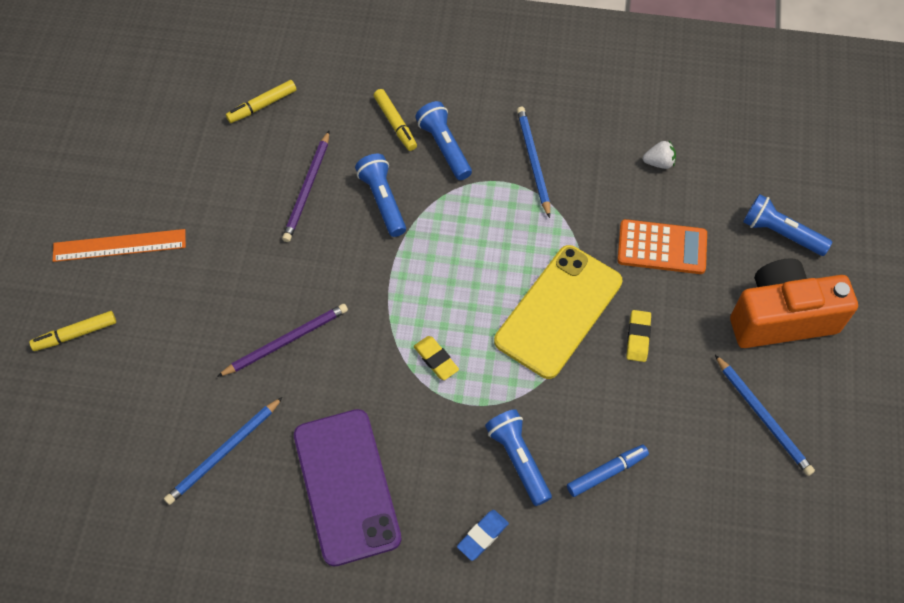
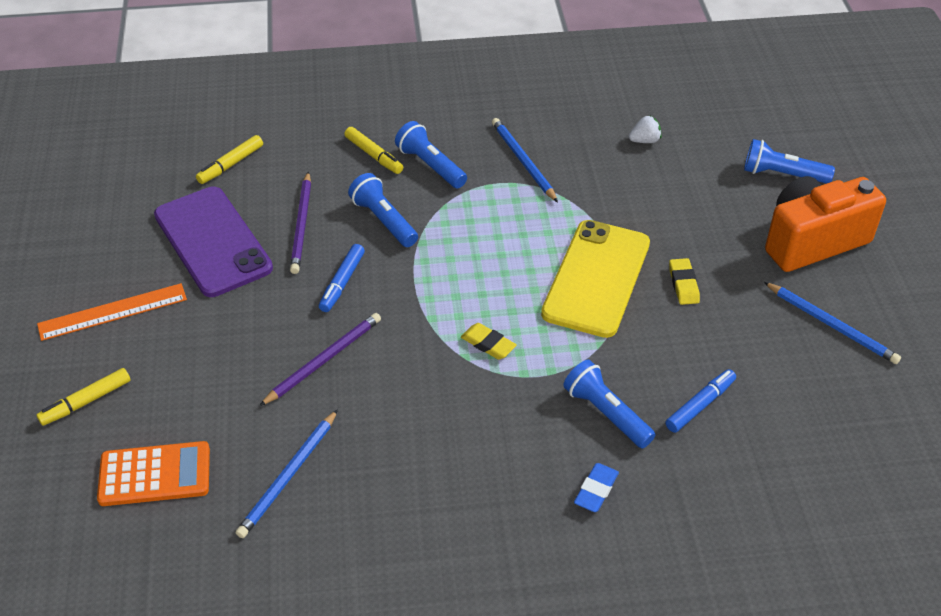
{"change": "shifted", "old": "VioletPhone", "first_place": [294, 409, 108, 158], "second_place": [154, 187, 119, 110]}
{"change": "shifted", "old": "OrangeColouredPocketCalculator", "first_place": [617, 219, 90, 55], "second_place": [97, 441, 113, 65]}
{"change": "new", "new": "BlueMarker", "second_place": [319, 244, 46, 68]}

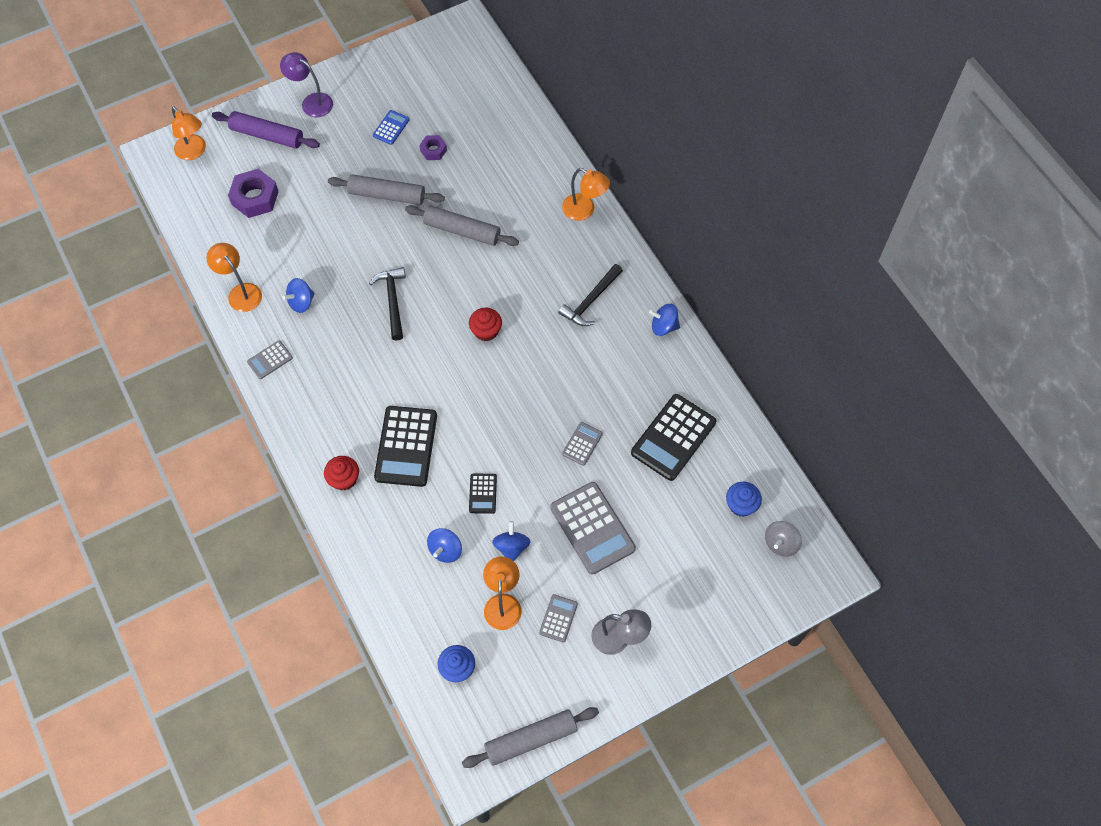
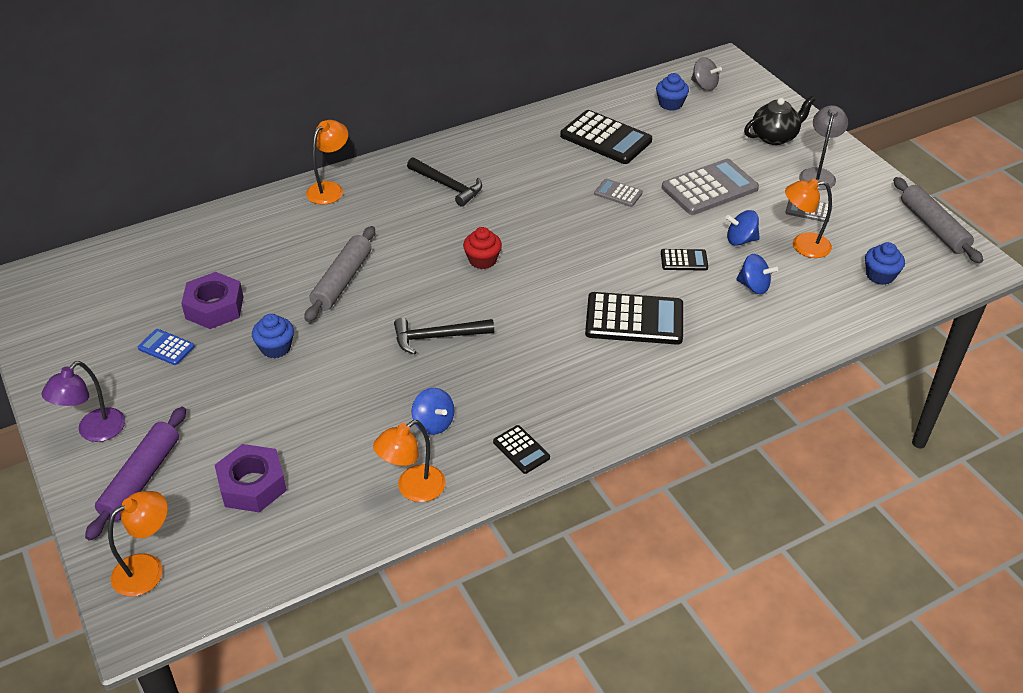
{"change": "repainted", "old": "AshGreyPocketCalculator", "new": "EbonyPocketCalculator", "first_place": [247, 340, 46, 39], "second_place": [493, 425, 57, 49]}
{"change": "gone", "old": "CrimsonMuffin", "first_place": [324, 456, 35, 34]}
{"change": "swapped", "old": "AshGreyRollingPin", "new": "BlueMuffin", "first_place": [328, 174, 117, 31], "second_place": [252, 314, 42, 44]}
{"change": "scaled", "old": "VioletNut", "first_place": [419, 135, 28, 25], "second_place": [181, 272, 62, 57], "factor": 1.76}
{"change": "gone", "old": "BlueSpinningTop", "first_place": [649, 304, 31, 32]}
{"change": "new", "new": "EbonyTeaPot", "second_place": [744, 96, 71, 49]}

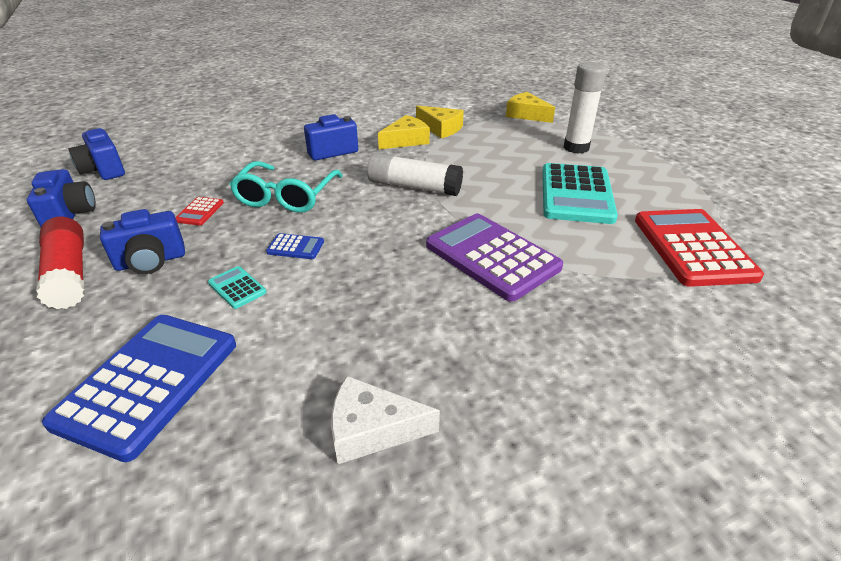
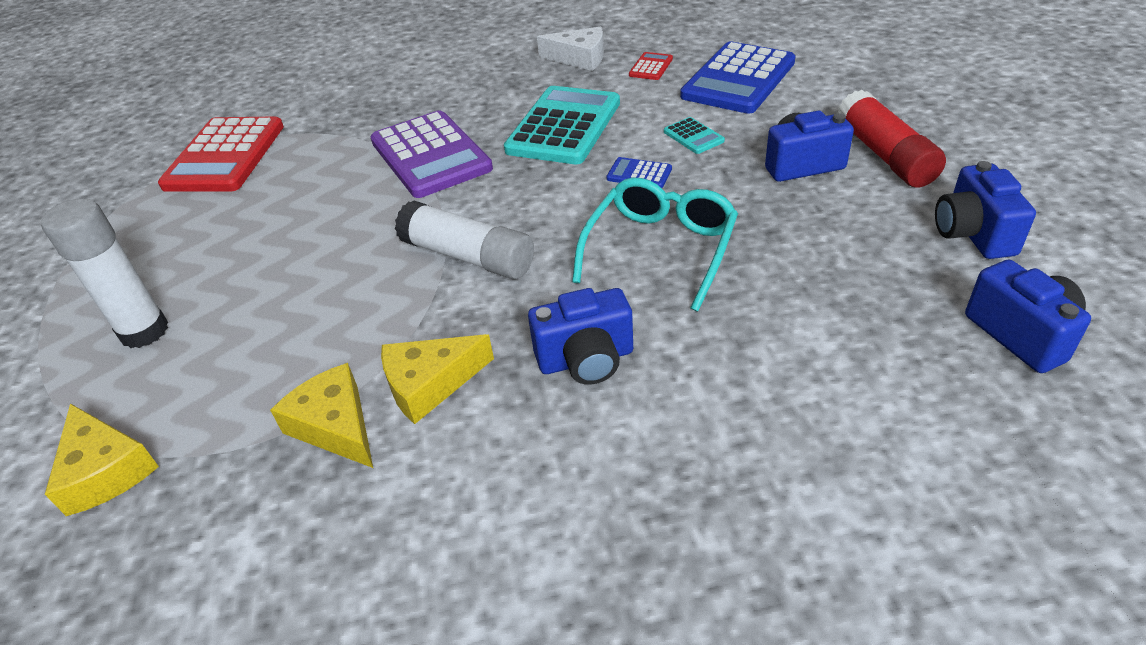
{"change": "shifted", "old": "CrimsonPocketCalculator", "first_place": [175, 197, 49, 29], "second_place": [629, 52, 44, 28]}
{"change": "shifted", "old": "TurquoisePocketCalculator", "first_place": [542, 163, 76, 61], "second_place": [504, 86, 116, 78]}

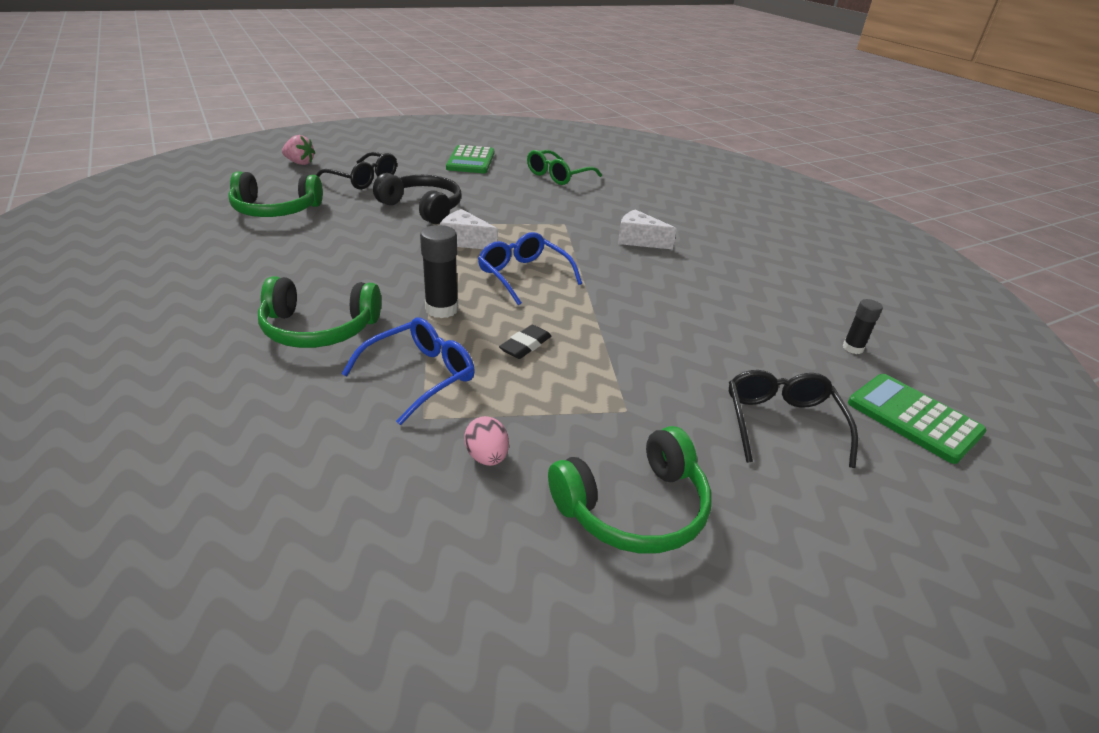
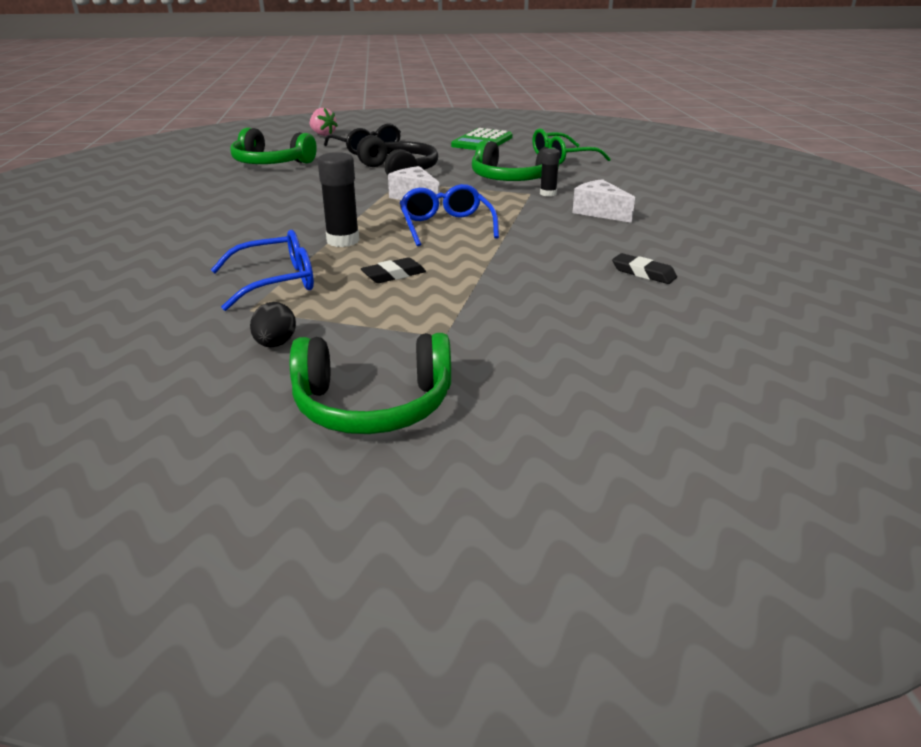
{"change": "shifted", "old": "GreenHeadphones", "first_place": [258, 276, 123, 72], "second_place": [472, 140, 87, 41]}
{"change": "repainted", "old": "RosyEggShape", "new": "EbonyEggShape", "first_place": [464, 416, 45, 50], "second_place": [250, 302, 46, 45]}
{"change": "gone", "old": "EbonyEyeglasses", "first_place": [729, 370, 129, 98]}
{"change": "shifted", "old": "EbonyGlueStick", "first_place": [842, 299, 41, 55], "second_place": [540, 148, 20, 49]}
{"change": "gone", "old": "GreenPocketCalculator", "first_place": [848, 374, 138, 90]}
{"change": "new", "new": "EbonyGumEraser", "second_place": [612, 253, 65, 31]}

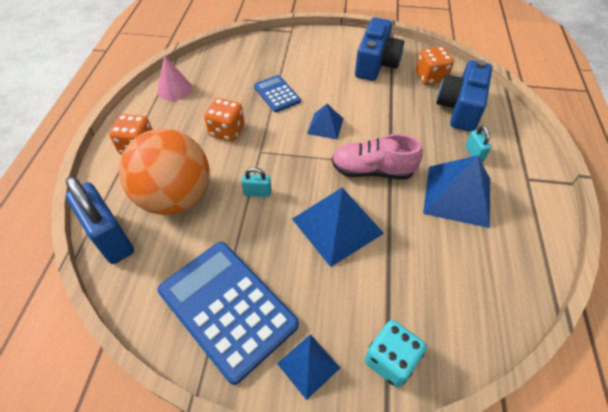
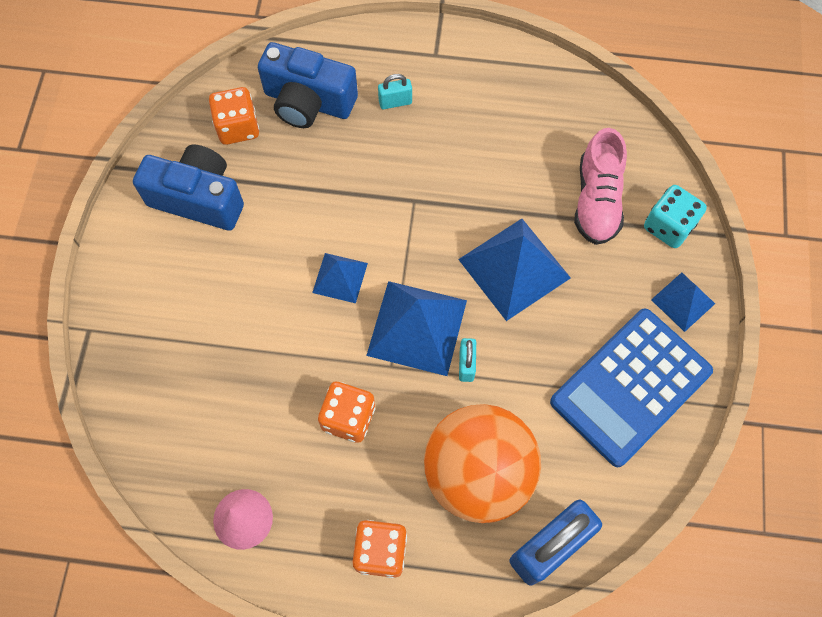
{"change": "gone", "old": "BluePocketCalculator", "first_place": [254, 75, 47, 37]}
{"change": "shifted", "old": "RosyShoe", "first_place": [332, 134, 91, 46], "second_place": [574, 128, 53, 117]}
{"change": "shifted", "old": "BluePyramidShape", "first_place": [423, 155, 67, 73], "second_place": [366, 281, 101, 95]}

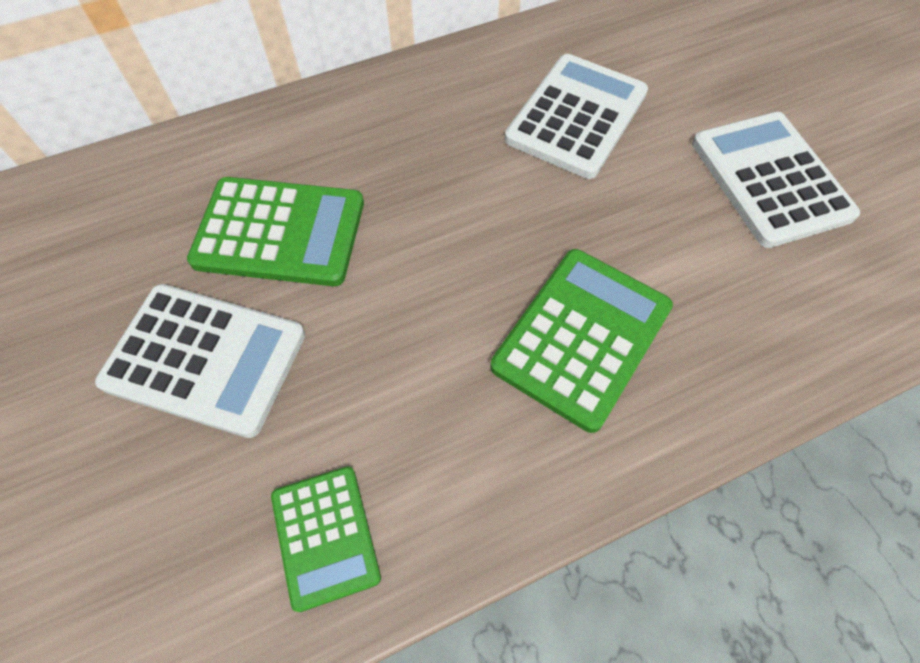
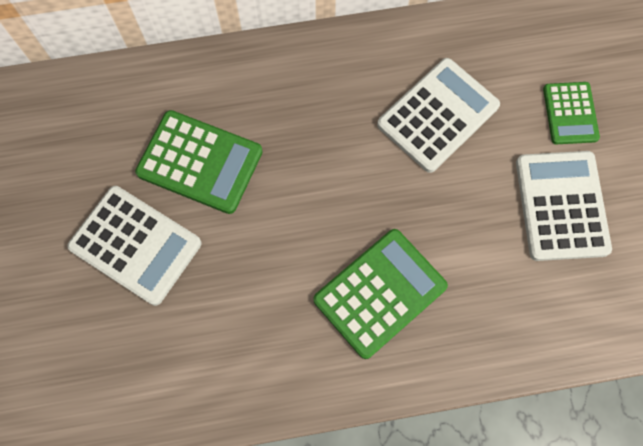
{"change": "shifted", "old": "GreenPocketCalculator", "first_place": [271, 466, 110, 146], "second_place": [543, 82, 57, 62]}

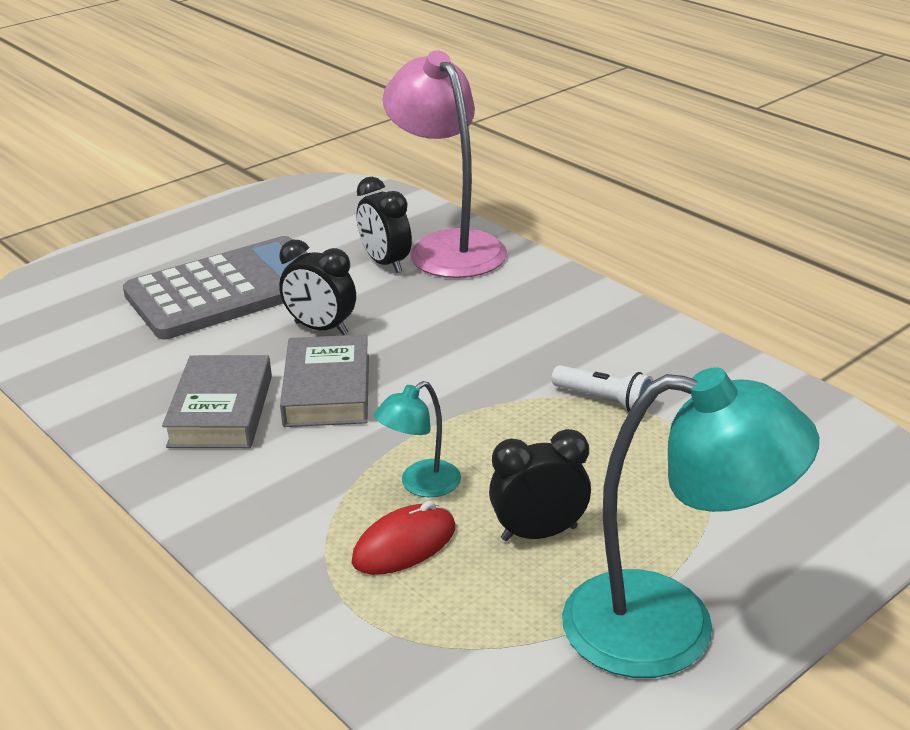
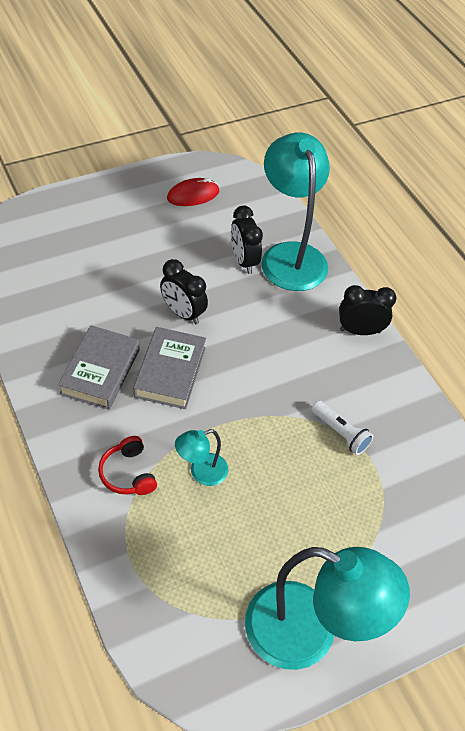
{"change": "gone", "old": "AshGreyPocketCalculator", "first_place": [123, 236, 185, 103]}
{"change": "shifted", "old": "CrimsonMouse", "first_place": [352, 501, 103, 74], "second_place": [167, 178, 52, 28]}
{"change": "repainted", "old": "RosyReadingLamp", "new": "TurquoiseReadingLamp", "first_place": [382, 50, 125, 228], "second_place": [261, 132, 69, 159]}
{"change": "shifted", "old": "EbonyClock", "first_place": [489, 429, 102, 112], "second_place": [339, 285, 58, 50]}
{"change": "new", "new": "CrimsonHeadphones", "second_place": [98, 436, 59, 59]}

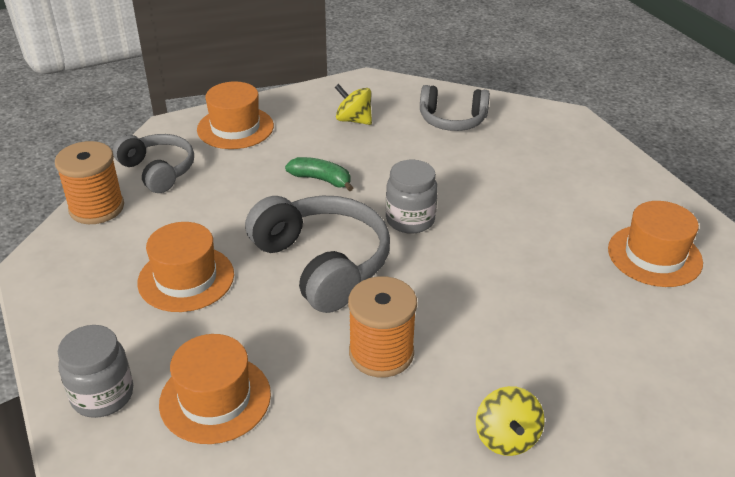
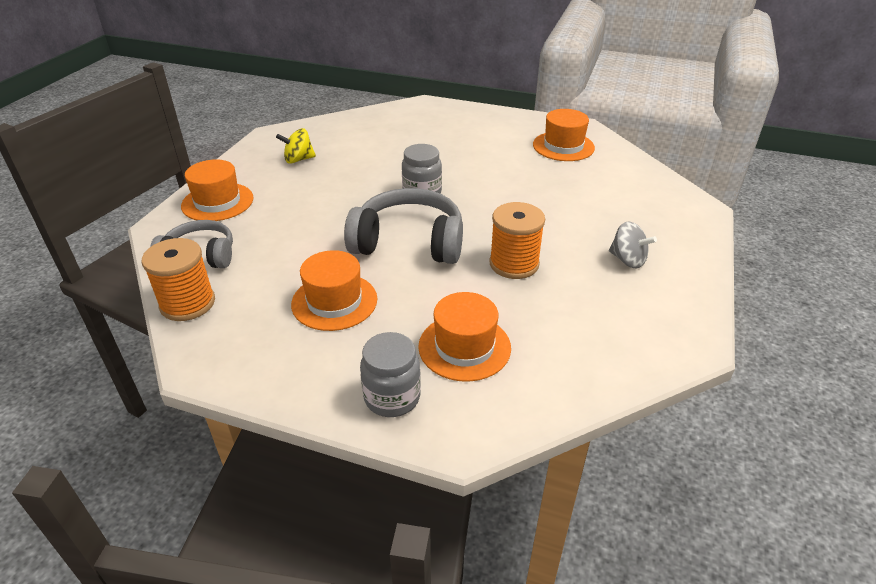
{"change": "gone", "old": "GreenBanana", "first_place": [285, 157, 68, 34]}
{"change": "gone", "old": "AshGreyHeadphones", "first_place": [420, 85, 70, 46]}
{"change": "repainted", "old": "YellowSpinningTop", "new": "AshGreySpinningTop", "first_place": [476, 386, 69, 70], "second_place": [609, 221, 48, 47]}

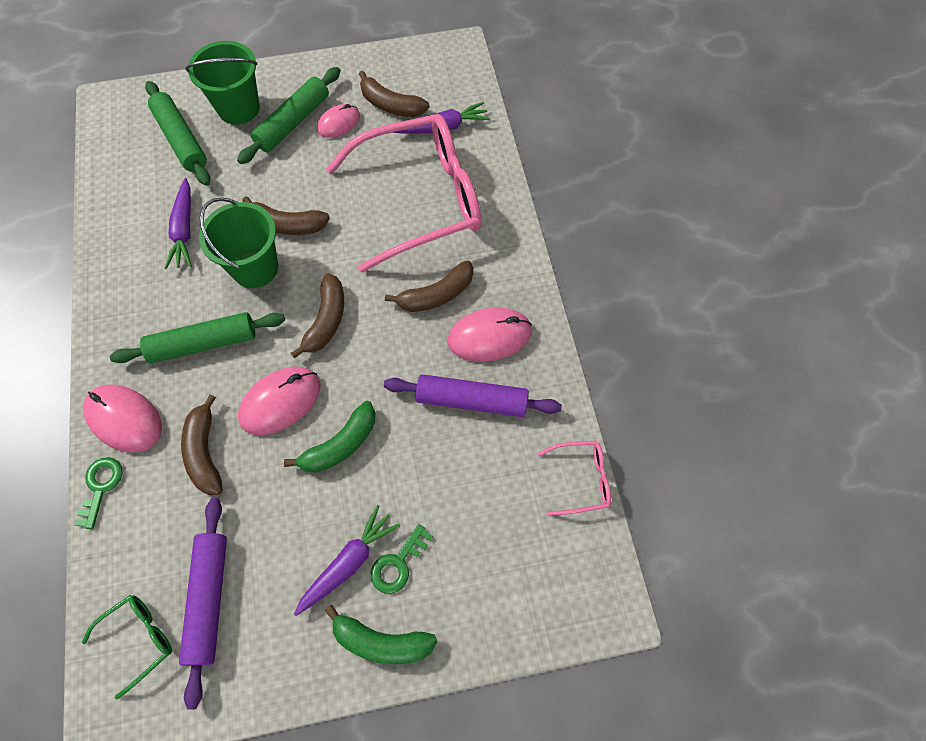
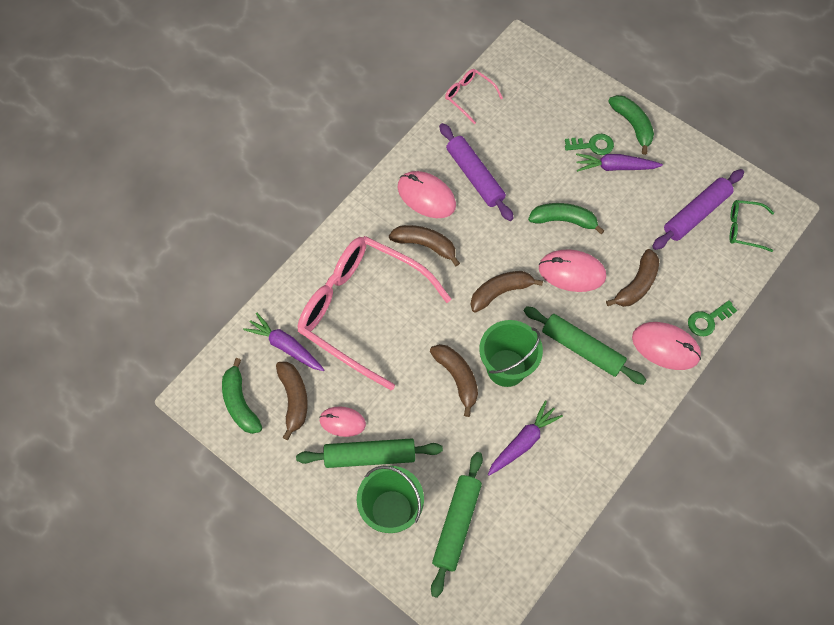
{"change": "rotated", "old": "RosyMouse", "first_place": [83, 384, 79, 69], "second_place": [632, 322, 69, 48], "degrees": -60}
{"change": "new", "new": "GreenBanana", "second_place": [222, 358, 40, 76]}

